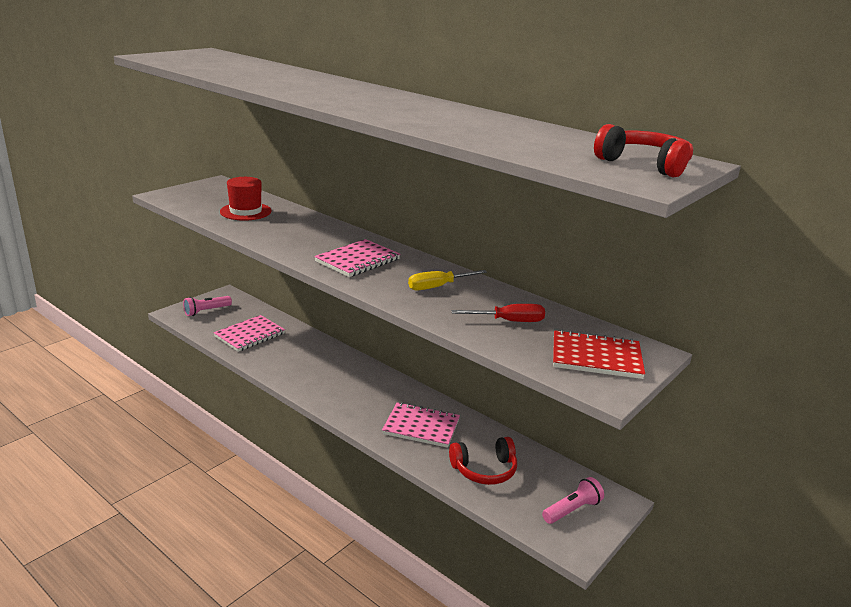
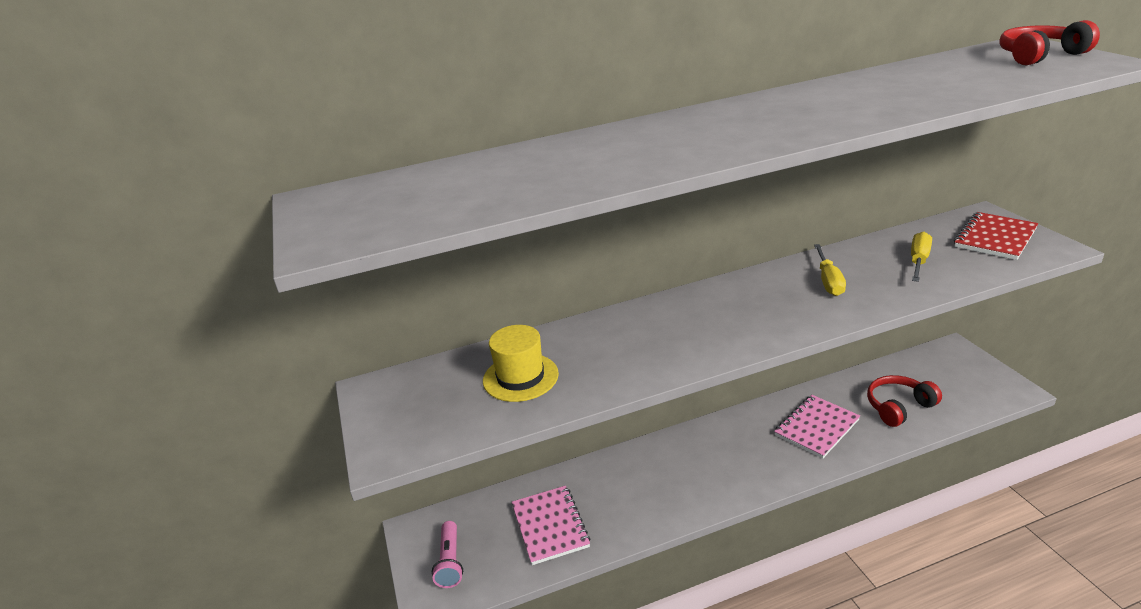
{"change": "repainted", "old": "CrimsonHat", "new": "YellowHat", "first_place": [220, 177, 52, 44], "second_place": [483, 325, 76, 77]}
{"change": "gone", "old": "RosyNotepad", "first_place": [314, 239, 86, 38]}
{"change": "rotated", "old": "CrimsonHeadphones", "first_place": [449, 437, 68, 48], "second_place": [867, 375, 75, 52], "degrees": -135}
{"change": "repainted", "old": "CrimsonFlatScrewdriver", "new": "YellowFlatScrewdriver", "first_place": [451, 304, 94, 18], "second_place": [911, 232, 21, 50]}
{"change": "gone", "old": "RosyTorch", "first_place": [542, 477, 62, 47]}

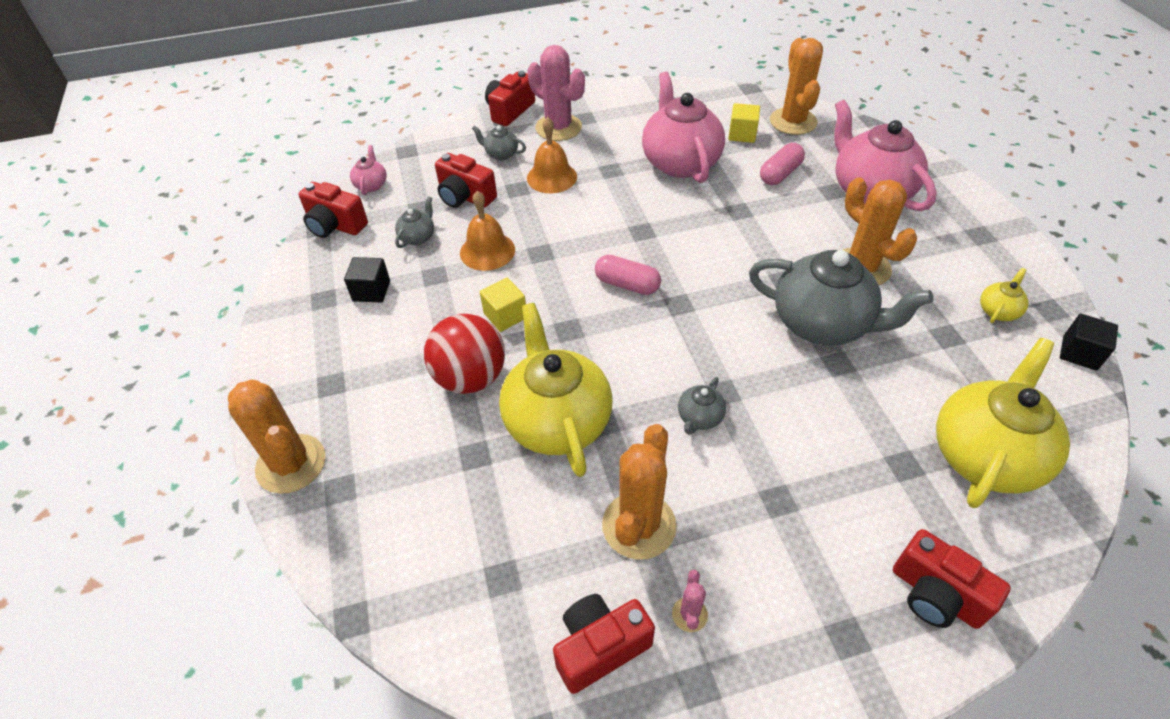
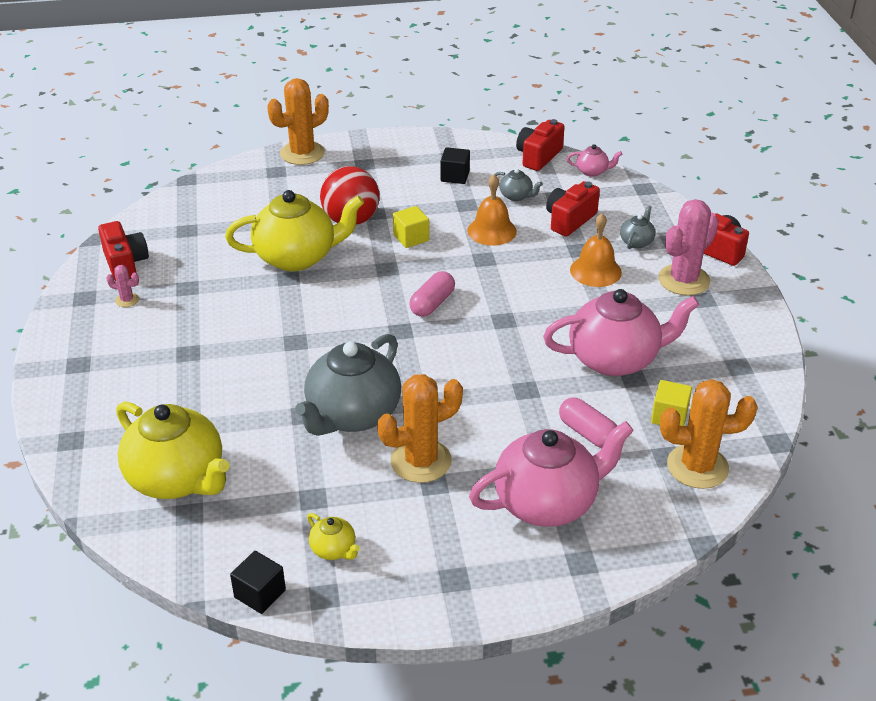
{"change": "gone", "old": "OrangeColouredPricklyPlant", "first_place": [602, 424, 75, 136]}
{"change": "gone", "old": "AshGreyTeaPot", "first_place": [678, 377, 48, 58]}
{"change": "gone", "old": "CrimsonPhotoCamera", "first_place": [893, 529, 118, 100]}

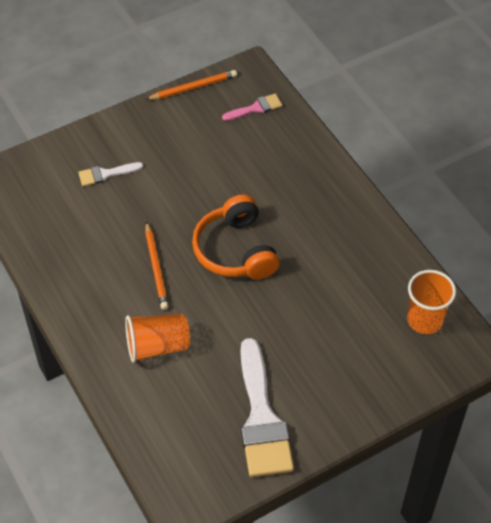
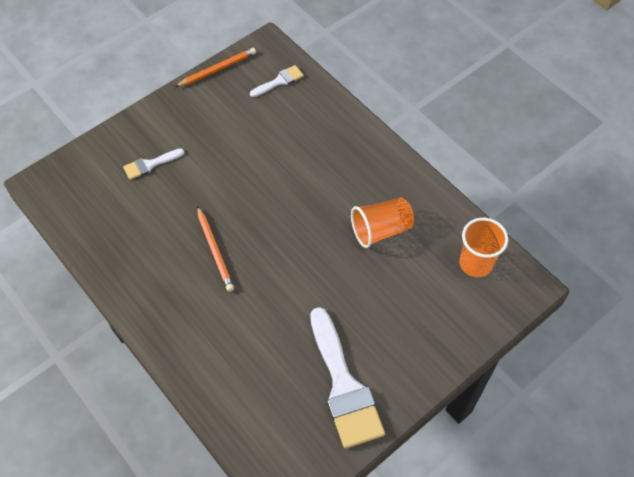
{"change": "shifted", "old": "OrangeColouredCup", "first_place": [125, 313, 65, 50], "second_place": [351, 198, 63, 50]}
{"change": "gone", "old": "OrangeColouredHeadphones", "first_place": [192, 194, 88, 85]}
{"change": "repainted", "old": "RosyPaintbrush", "new": "SnowWhitePaintbrush", "first_place": [222, 93, 61, 28], "second_place": [250, 65, 54, 32]}

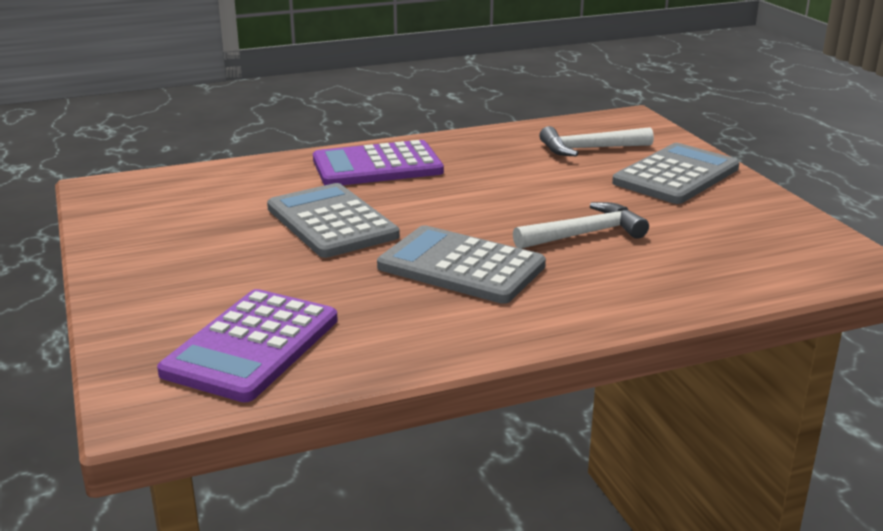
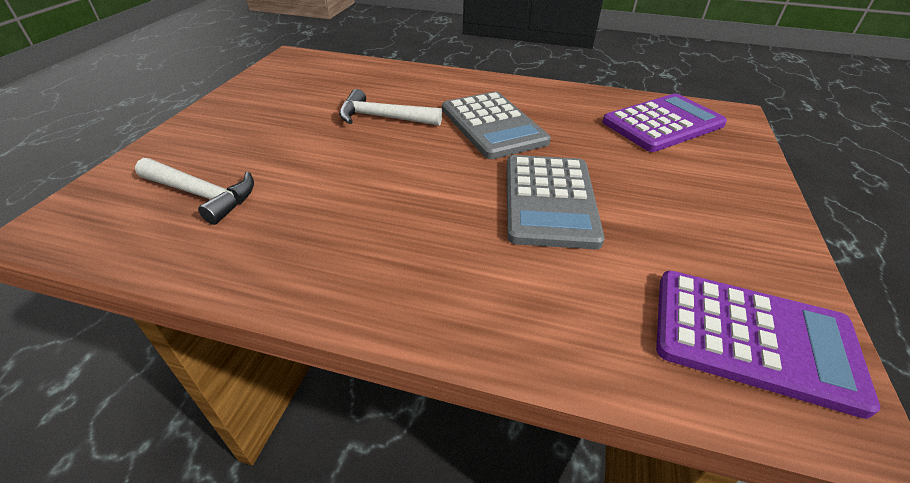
{"change": "shifted", "old": "VioletPocketCalculator", "first_place": [313, 140, 131, 45], "second_place": [656, 271, 224, 148]}
{"change": "gone", "old": "AshGreyPocketCalculator", "first_place": [612, 143, 127, 61]}

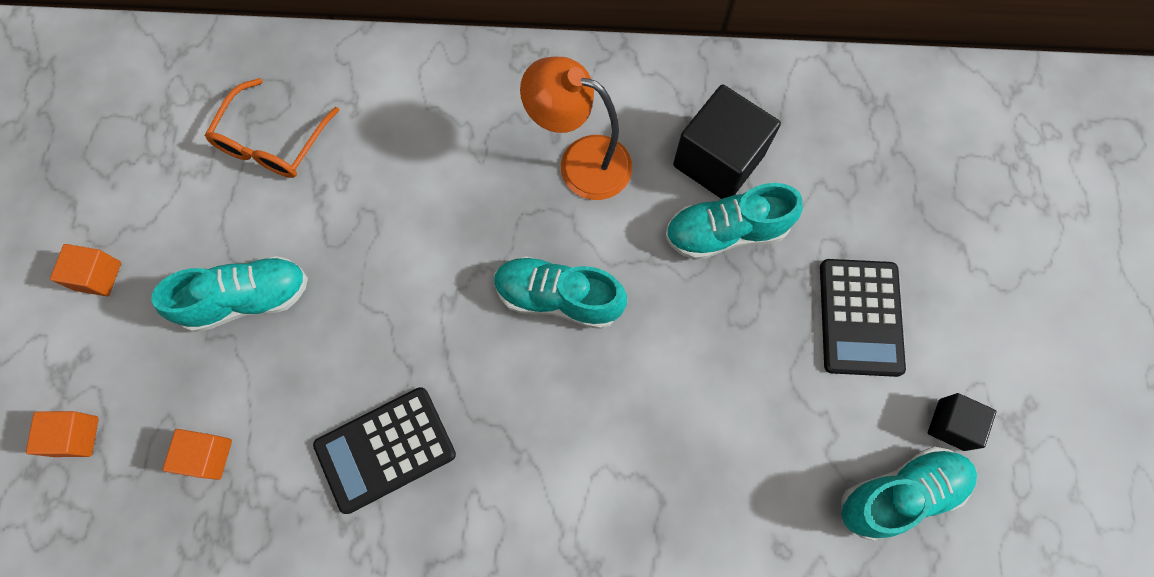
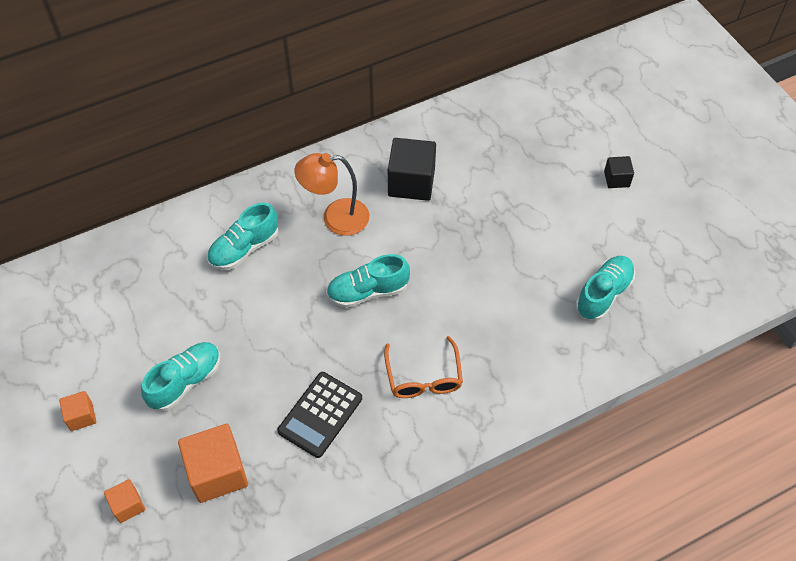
{"change": "scaled", "old": "OrangeColouredBlock", "first_place": [163, 429, 69, 51], "second_place": [178, 424, 70, 79], "factor": 1.89}
{"change": "shifted", "old": "OrangeColouredEyeglasses", "first_place": [205, 78, 134, 100], "second_place": [384, 336, 79, 62]}
{"change": "shifted", "old": "TurquoiseShoe", "first_place": [665, 183, 138, 77], "second_place": [207, 202, 72, 68]}
{"change": "gone", "old": "EbonyPocketCalculator", "first_place": [820, 259, 86, 118]}
{"change": "shifted", "old": "EbonyBlock", "first_place": [928, 393, 68, 58], "second_place": [604, 156, 30, 32]}

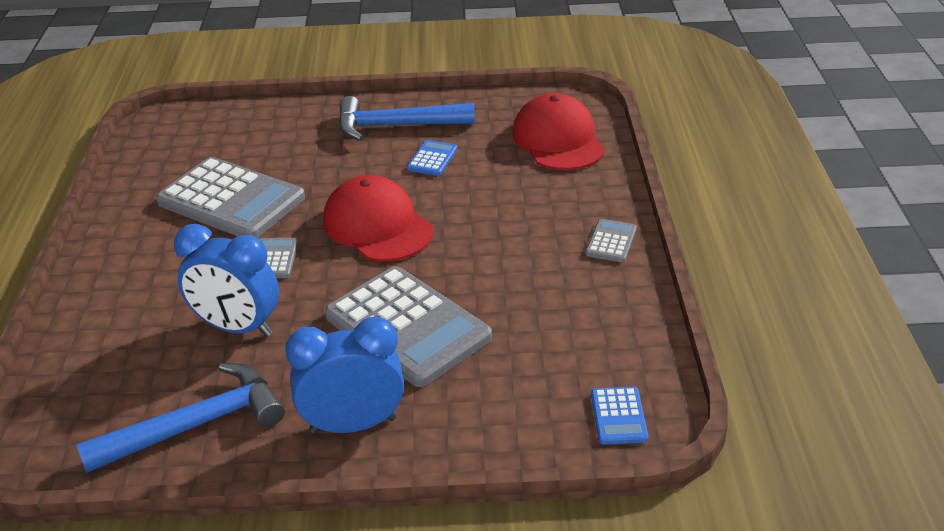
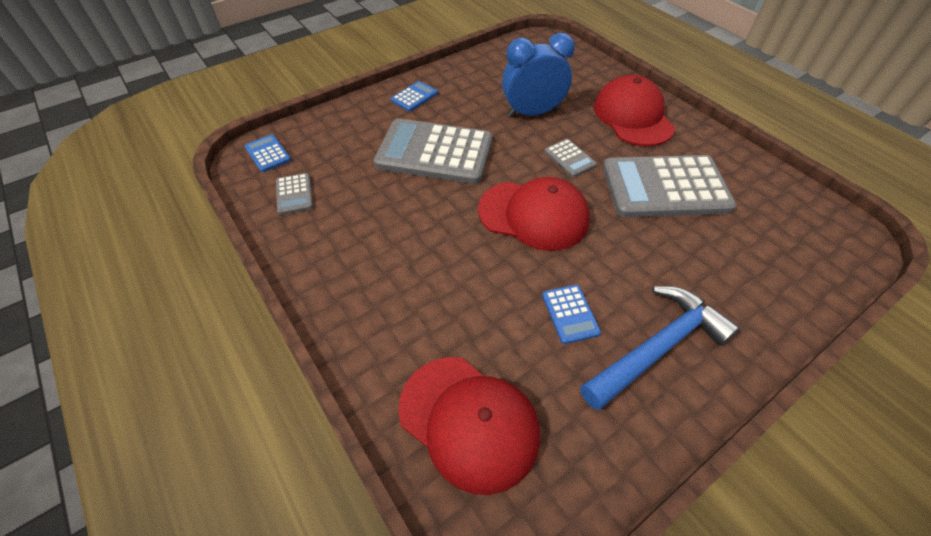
{"change": "gone", "old": "BlueCarpenter'sHammer", "first_place": [76, 363, 209, 110]}
{"change": "swapped", "old": "BlueClock", "new": "BluePocketCalculator", "first_place": [285, 316, 119, 118], "second_place": [391, 81, 47, 31]}
{"change": "shifted", "old": "AshGreyPocketCalculator", "first_place": [585, 219, 52, 43], "second_place": [276, 173, 37, 42]}
{"change": "new", "new": "CrimsonBaseballCap", "second_place": [594, 75, 81, 71]}

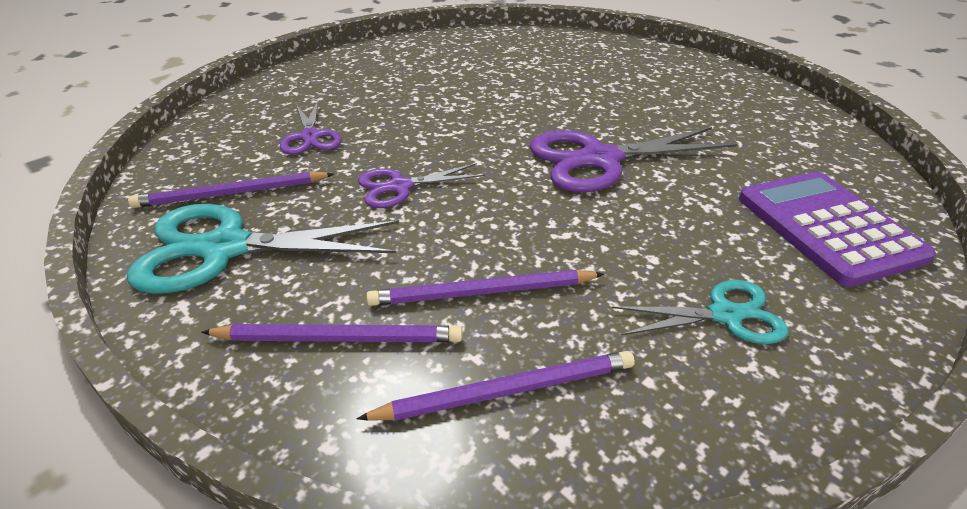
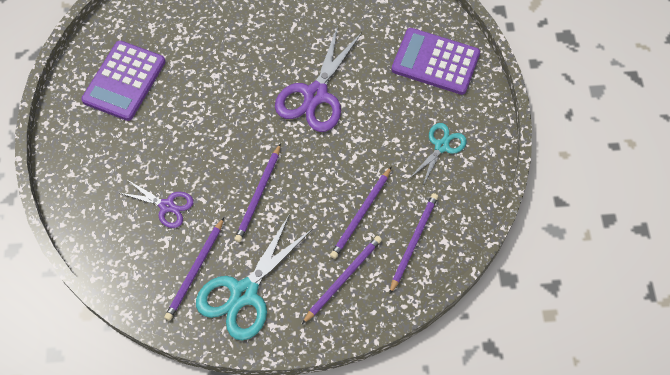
{"change": "swapped", "old": "VioletShears", "new": "VioletLeadPencil", "first_place": [358, 163, 127, 45], "second_place": [234, 143, 47, 99]}
{"change": "new", "new": "VioletPocketCalculator", "second_place": [81, 41, 84, 80]}

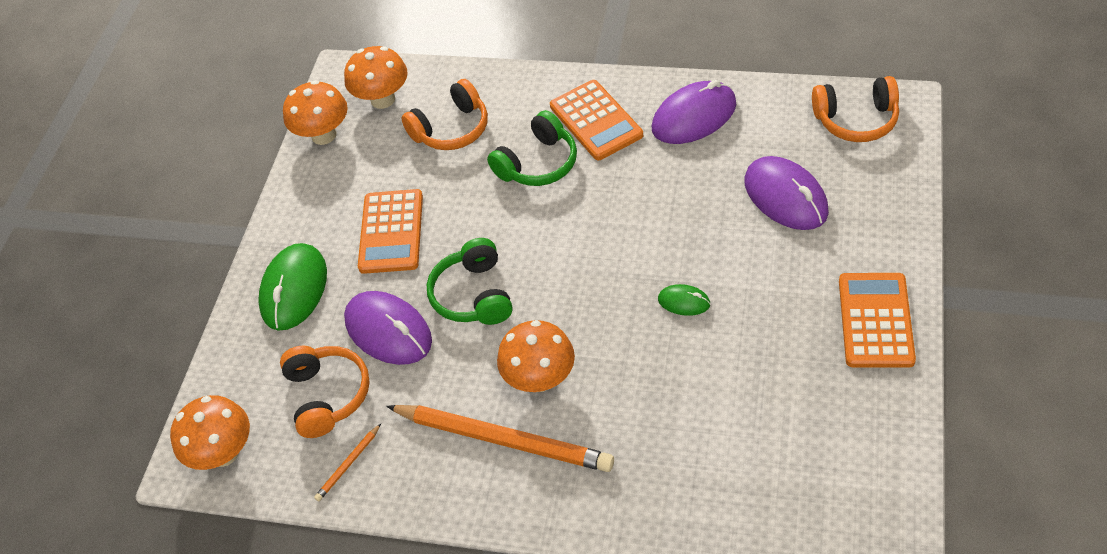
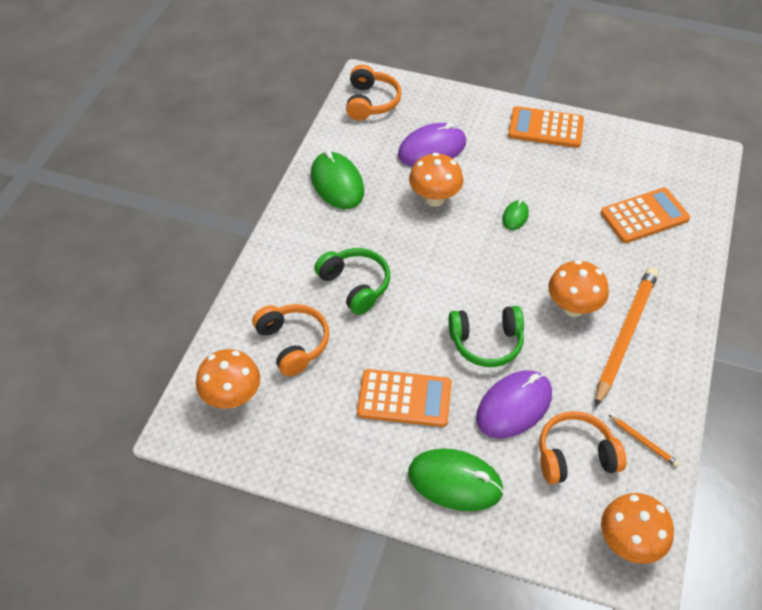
{"change": "shifted", "old": "OrangeColouredMushroom", "first_place": [283, 80, 65, 65], "second_place": [409, 153, 55, 54]}
{"change": "shifted", "old": "OrangeColouredPocketCalculator", "first_place": [550, 80, 93, 80], "second_place": [601, 188, 89, 55]}
{"change": "repainted", "old": "VioletMouse", "new": "GreenMouse", "first_place": [652, 80, 84, 64], "second_place": [311, 150, 53, 59]}

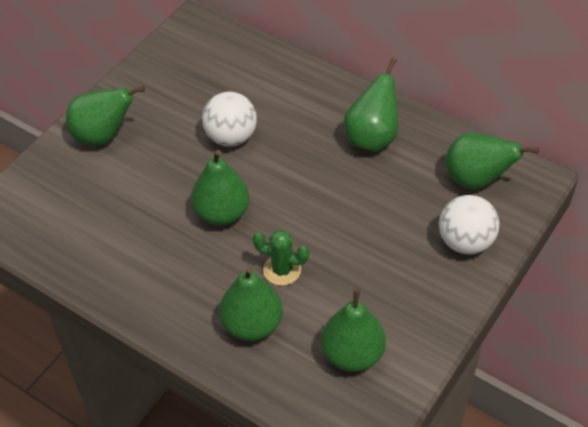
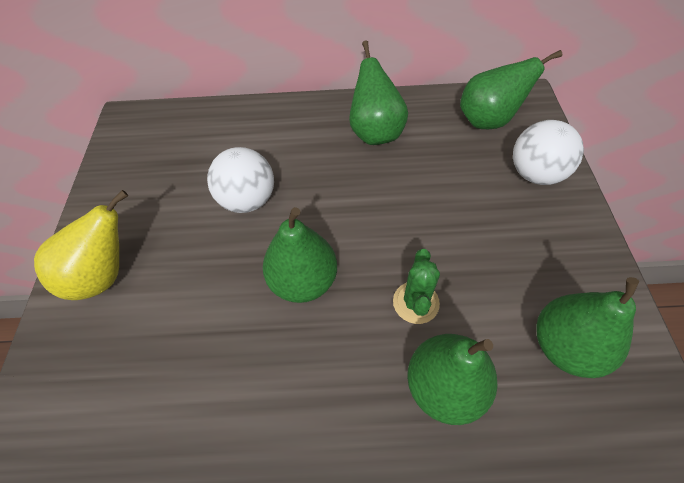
{"change": "repainted", "old": "GreenToyPear", "new": "YellowToyPear", "first_place": [66, 86, 79, 60], "second_place": [34, 190, 94, 110]}
{"change": "rotated", "old": "GreenPricklyPlant", "first_place": [253, 230, 56, 56], "second_place": [393, 249, 47, 75], "degrees": -60}

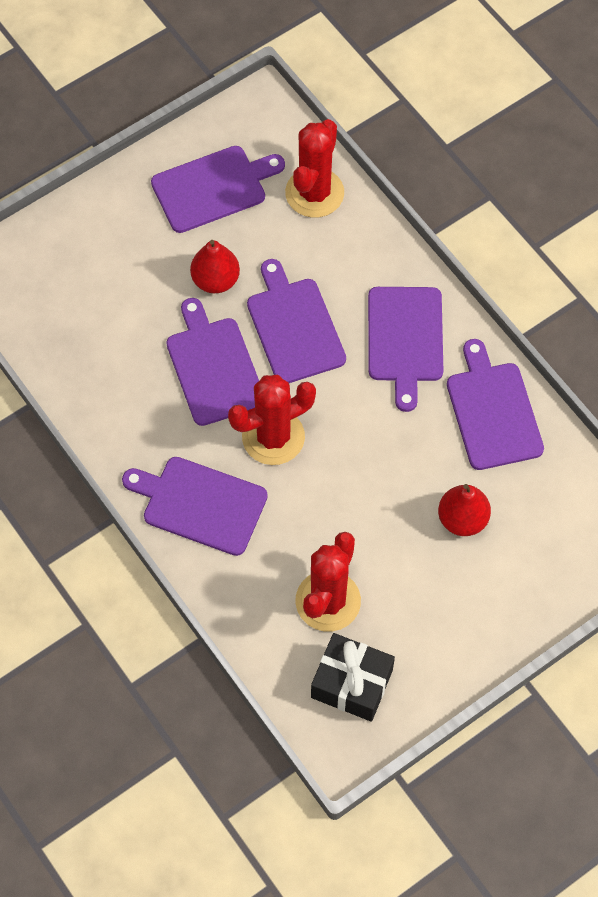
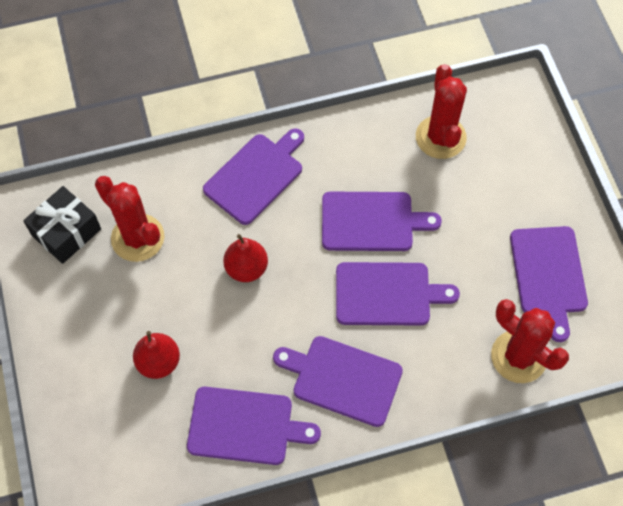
{"change": "shifted", "old": "CrimsonToyPear", "first_place": [190, 240, 50, 53], "second_place": [223, 234, 45, 48]}
{"change": "shifted", "old": "CrimsonPricklyPlant", "first_place": [228, 375, 88, 90], "second_place": [416, 64, 51, 95]}

